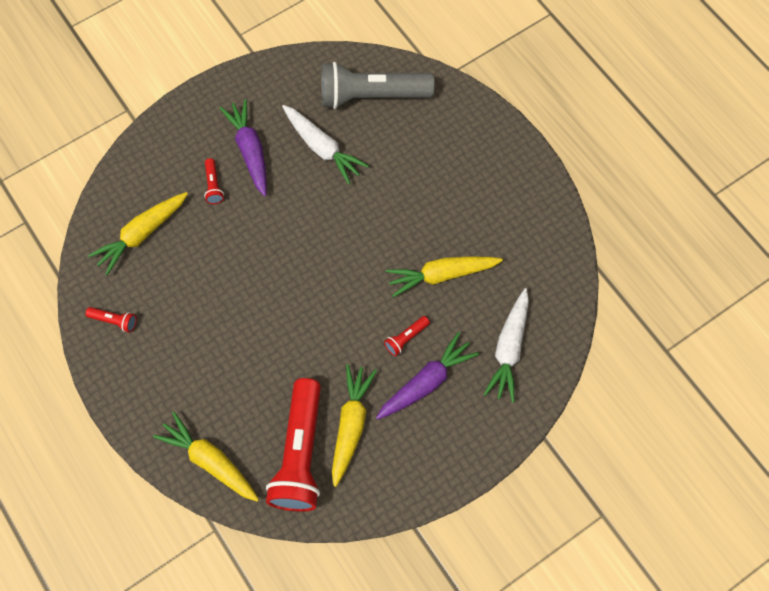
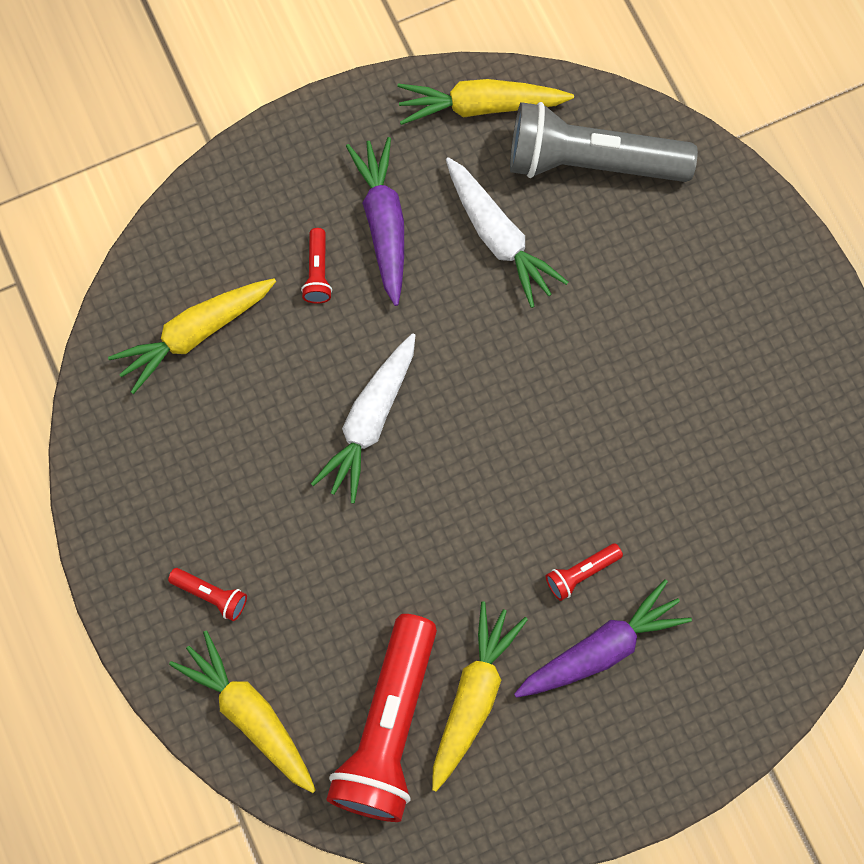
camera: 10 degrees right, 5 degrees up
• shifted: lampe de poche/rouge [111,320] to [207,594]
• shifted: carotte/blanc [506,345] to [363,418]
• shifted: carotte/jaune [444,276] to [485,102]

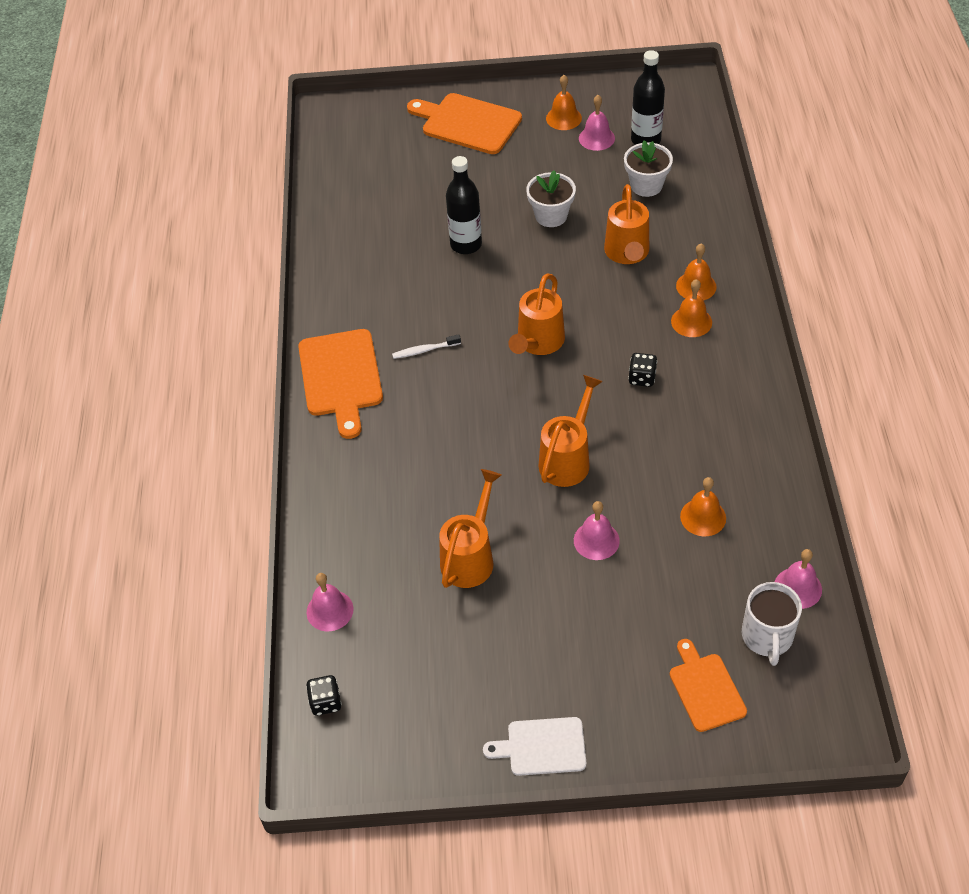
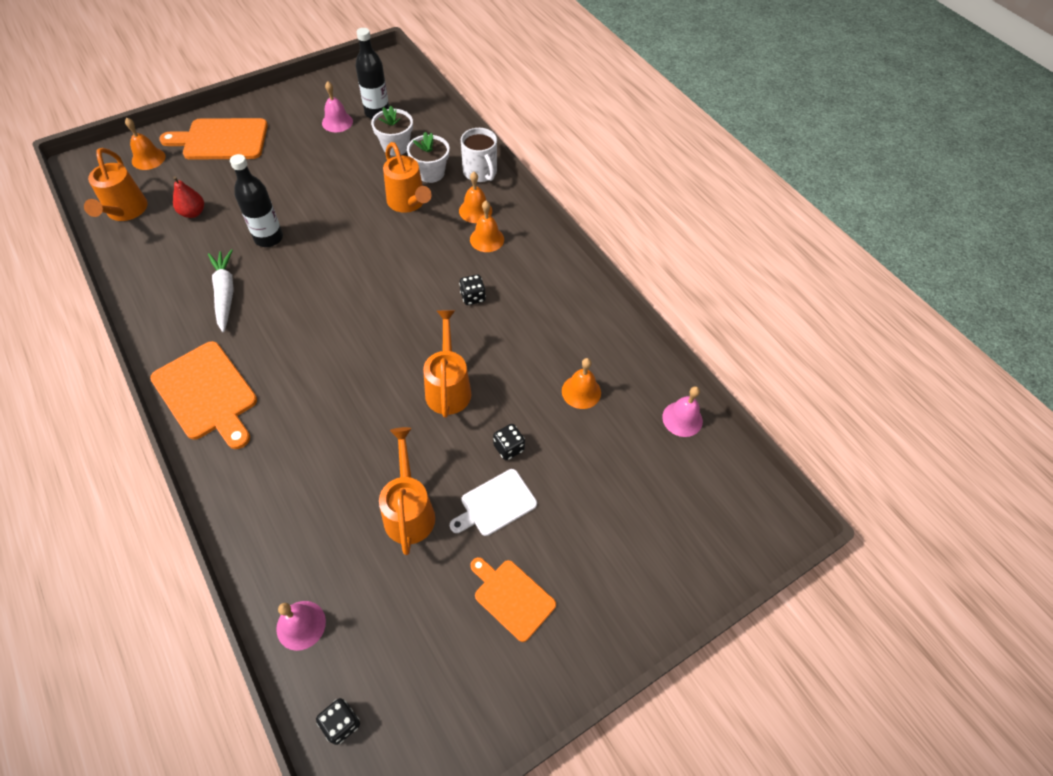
camera: 35 degrees left, 5 degrees up
• shifted: arrosoir/orange [536,314] to [116,184]
• shifted: cloche/orange [564,102] to [145,144]
• new: poire/rouge [188,197]
• new: carotte/blanc [220,290]
• shifted: pot de fleurs/blanc [551,198] to [428,157]
• shifted: planche à découper/blanc [534,746] to [493,502]
• shifted: tasse/blanc [772,624] to [479,155]
• shifted: planche à découper/orange [708,685] to [513,599]
• swapped: cloche/rose [597,530] to dé/noir [509,442]
• gone: brosse à dents/blanc [426,346]

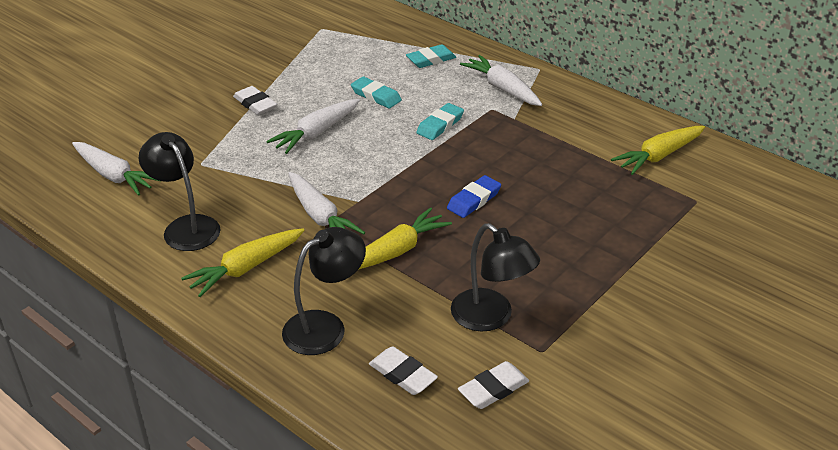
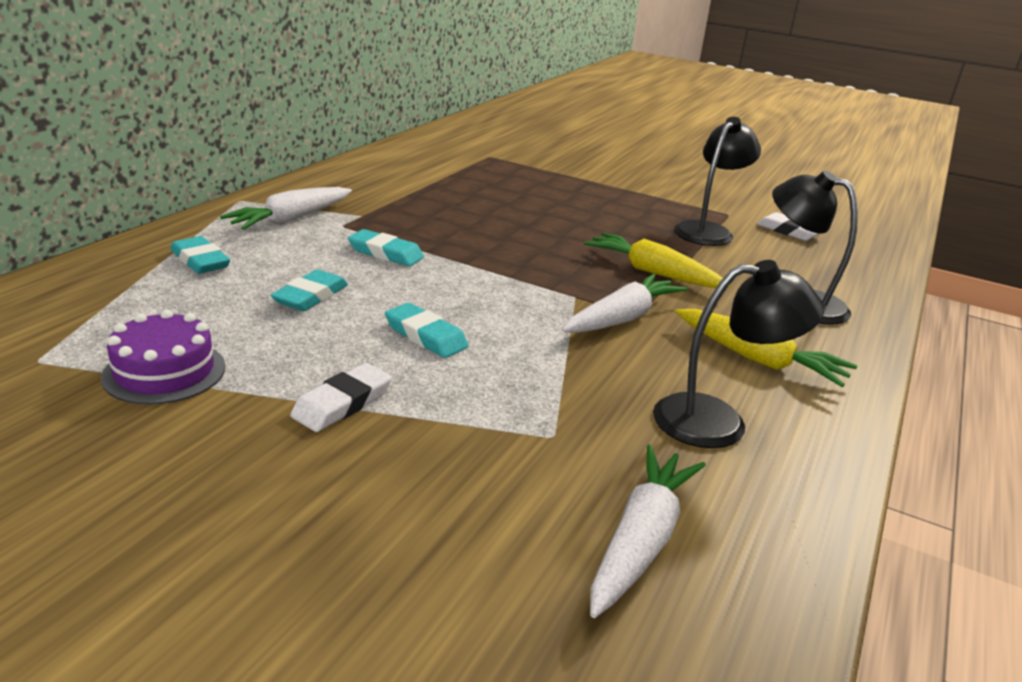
camera: 105 degrees left, 10 degrees down
• new: gâteau/violet [163,357]
• swapped: carotte/blanc [313,126] to gomme/turquoise [427,330]
• rotated: lampe/noir [179,191] = [738,354] 135 degrees counterclockwise
• gone: gomme/blanc [403,370]
• gone: gomme/bleu [474,196]
• gone: carotte/jaune [658,150]

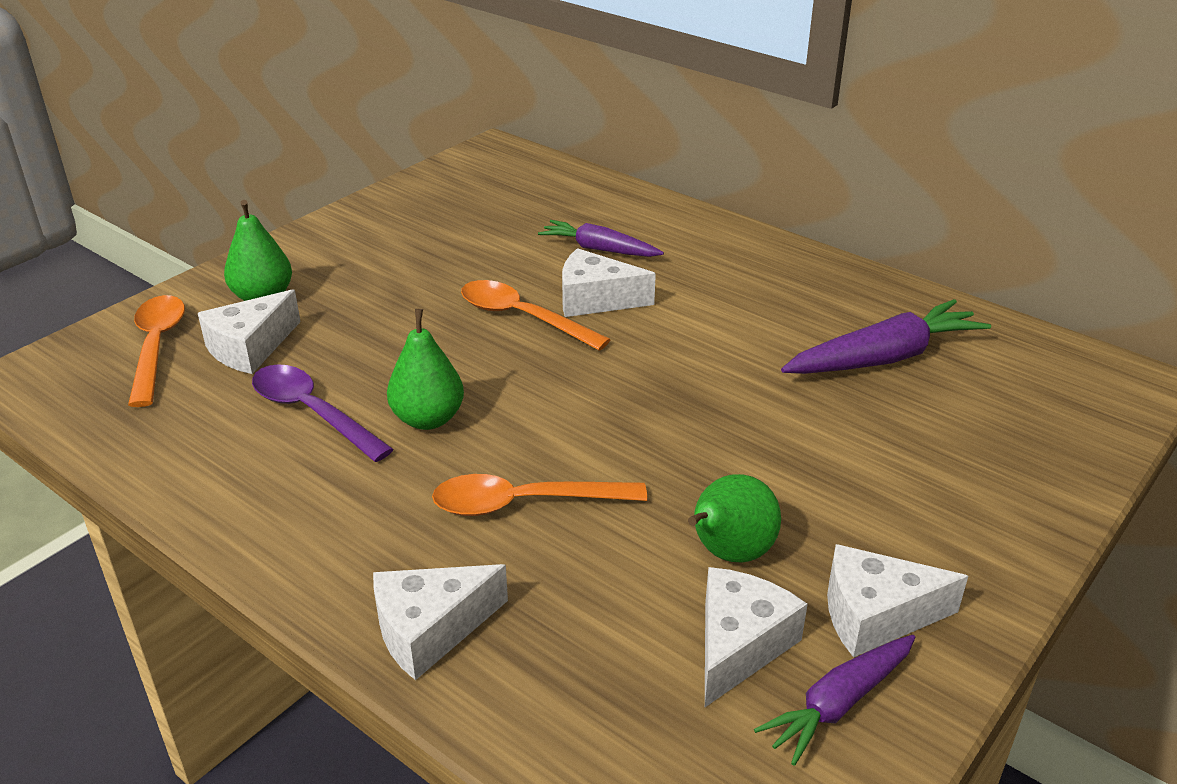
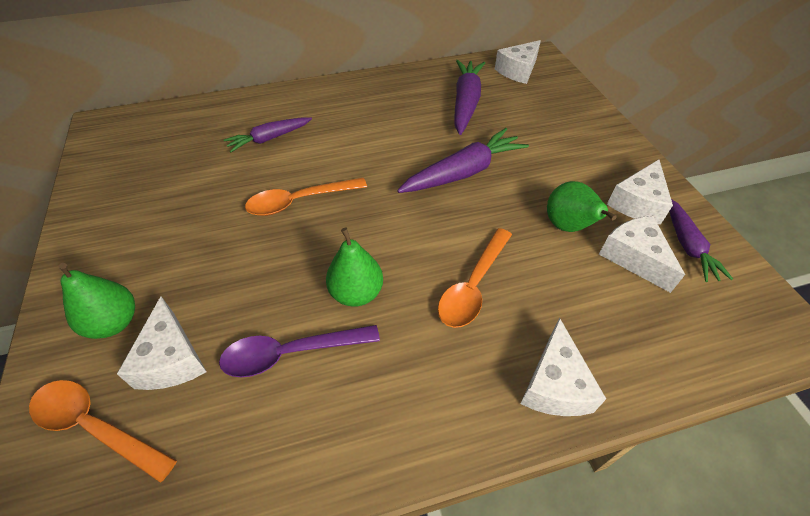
camera: 55 degrees left, 15 degrees up
• new: carotte/violet [463,160]
• shifted: fromage/blanc [609,282] to [518,62]

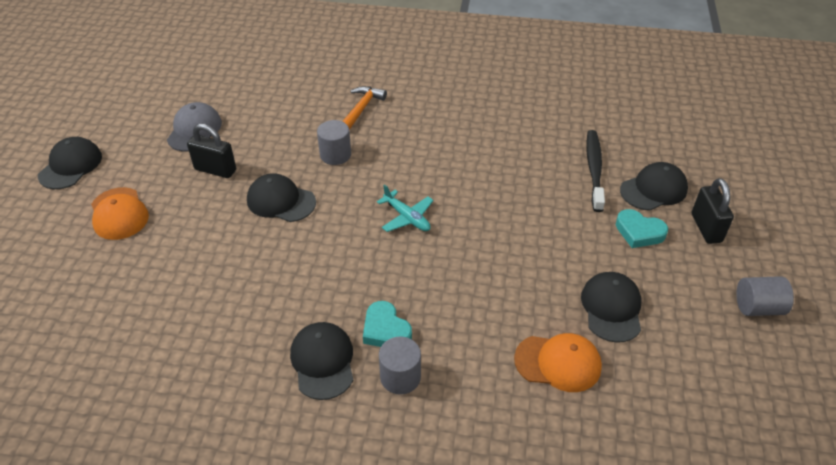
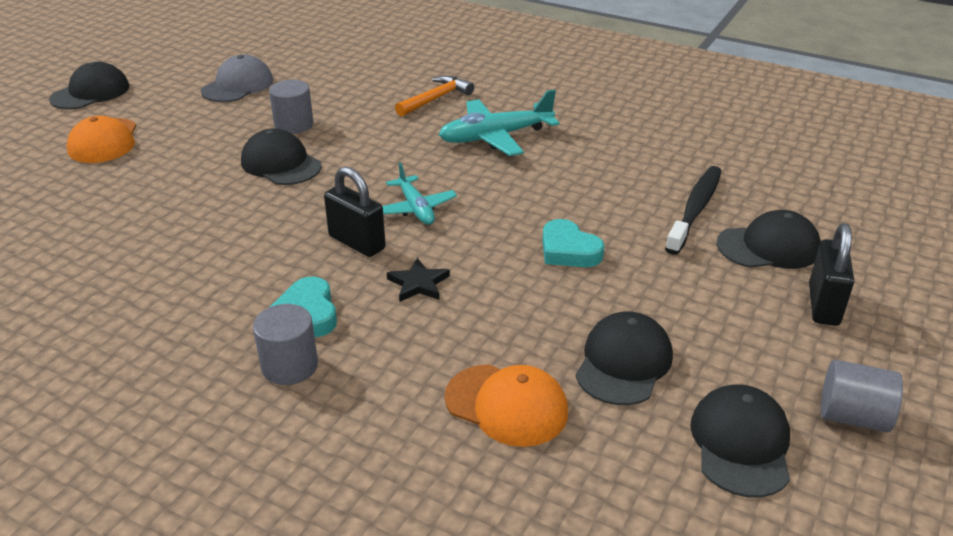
camera: 20 degrees right, 10 degrees down
• shifted: cylindre/gris [334,142] to [291,107]
• shifted: cadenas/noir [211,151] to [355,212]
• new: étoile/noir [418,280]
• new: avion/turquoise [499,122]
• shifted: cœur/turquoise [642,228] to [573,243]
• shifted: casquette/noir [321,361] to [740,441]

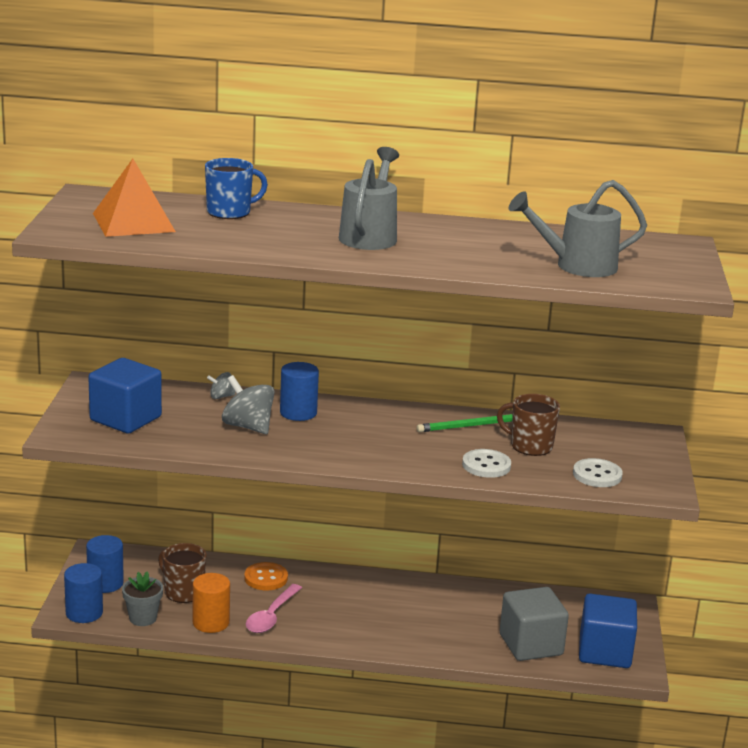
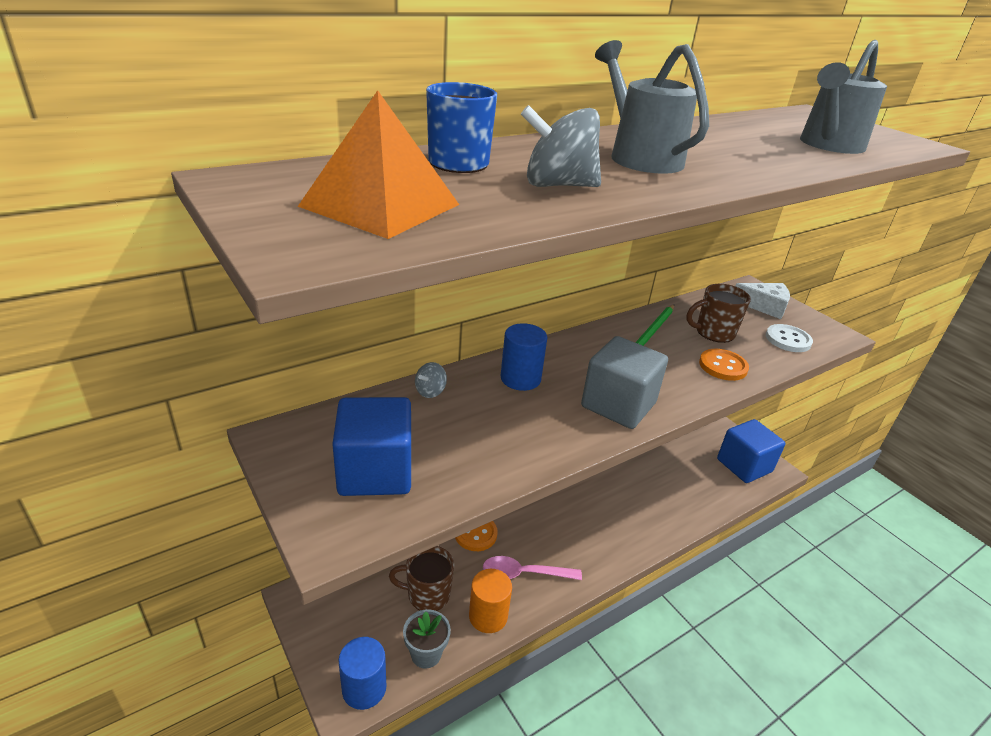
camera: 40 degrees left, 10 degrees up
• rotated: cuillère/rose [274,608] = [532,568] 105 degrees clockwise
• shifted: toupie/gris [248,404] to [561,146]
• shifted: cube/gris [534,624] to [624,382]
• repainted: bouton/blanc [486,463] to bouton/orange [724,365]
• new: fromage/blanc [763,301]
• gone: cylindre/bleu [105,564]

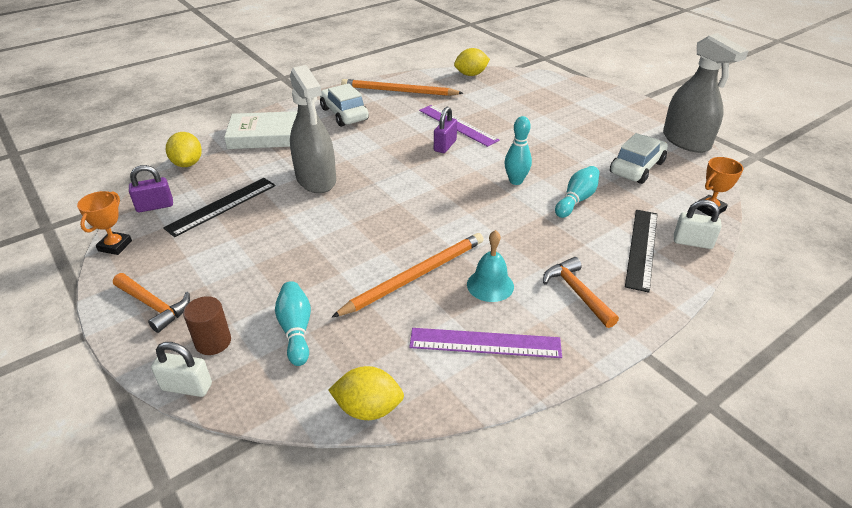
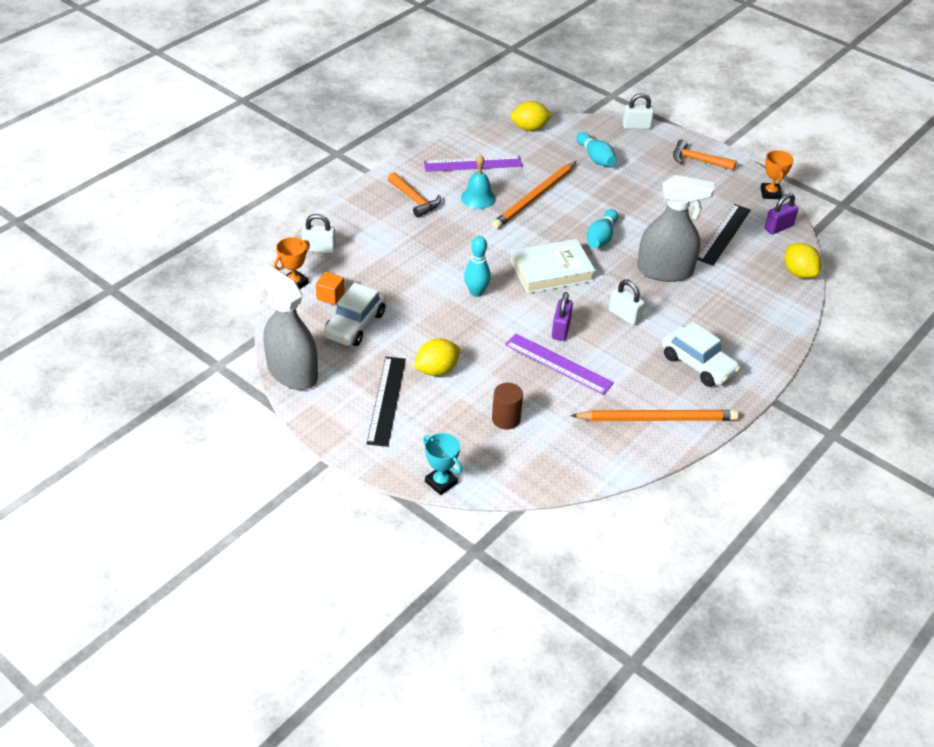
camera: 165 degrees right, 5 degrees up
• new: cube/orange [330,288]
• shifted: règle/noir [641,251] to [386,402]
• shifted: citron/jaune [472,62] to [437,357]
• new: trophée/turquoise [442,464]
• shifted: cylindre/marron [207,325] to [507,406]
• shifted: livre/blanc [260,130] to [553,266]
• shifted: quille/turquoise [577,192] to [602,229]
• new: cadenas/blanc [627,302]
• rotated: vaporisateur/gris [313,129] = [675,228] 135 degrees clockwise

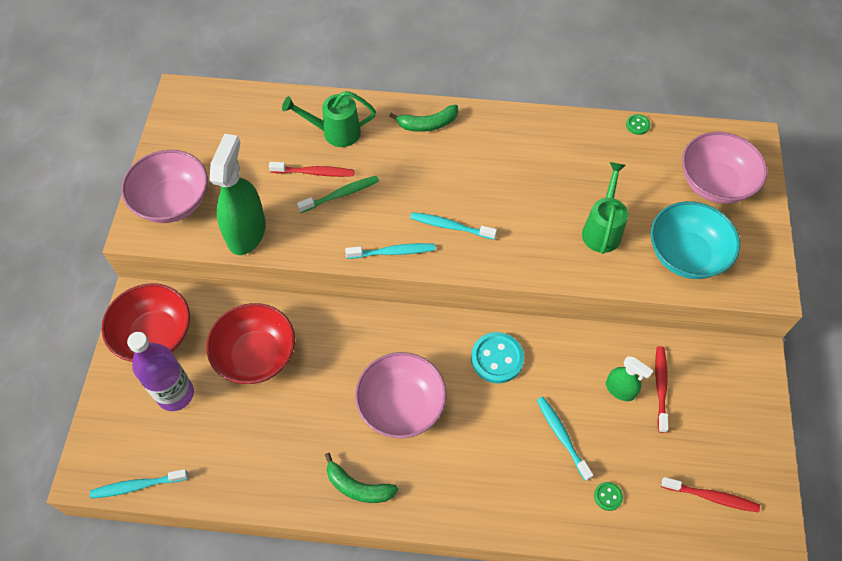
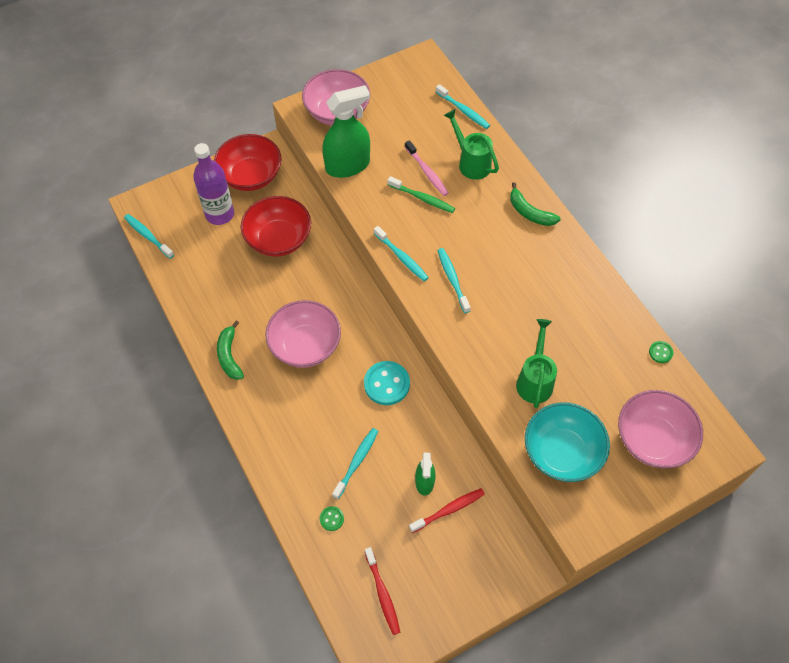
camera: 55 degrees right, 0 degrees up
• repainted: brosse à dents/rouge [312,169] to brosse à dents/rose [426,168]
• new: brosse à dents/turquoise [463,106]
• rotated: arrosoir/vert [605,208] = [536,363] 60 degrees counterclockwise

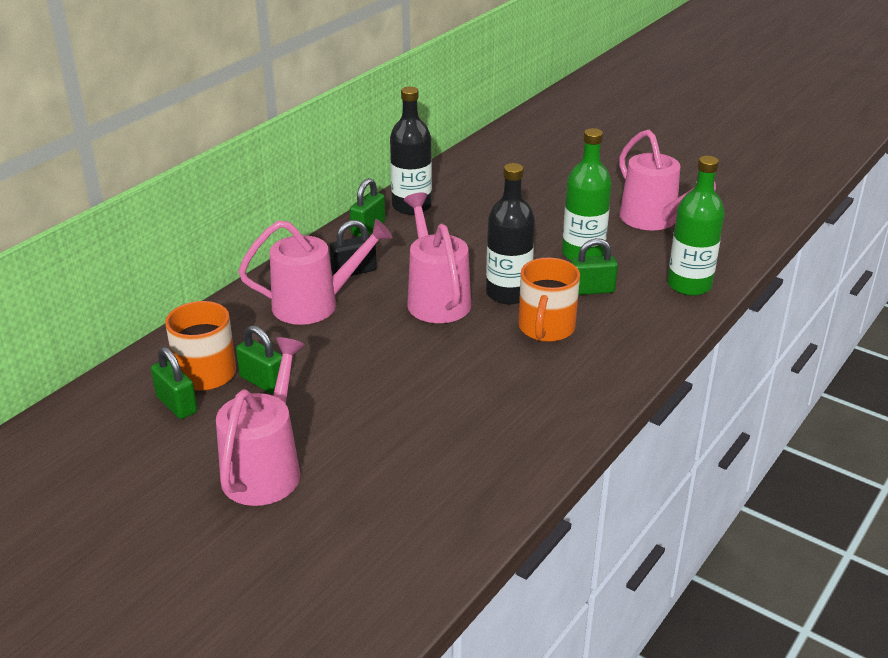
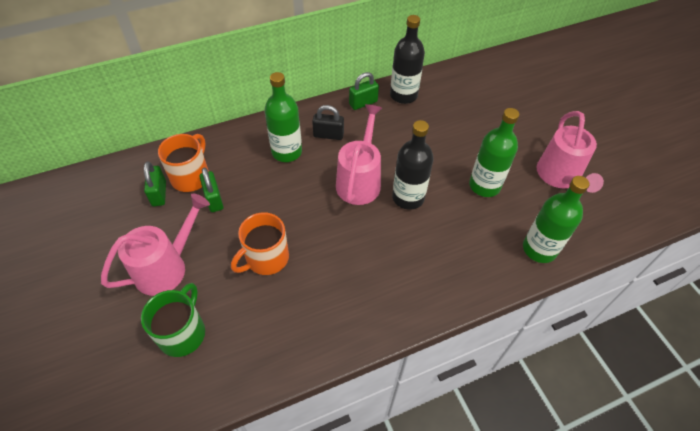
camera: 30 degrees right, 20 degrees up
• new: tasse/vert [173,320]
• shifted: tasse/orange [549,300] to [260,243]
• swapped: arrosoir/rose [315,272] to bouteille/vert [283,117]
• gone: cadenas/vert [594,266]

